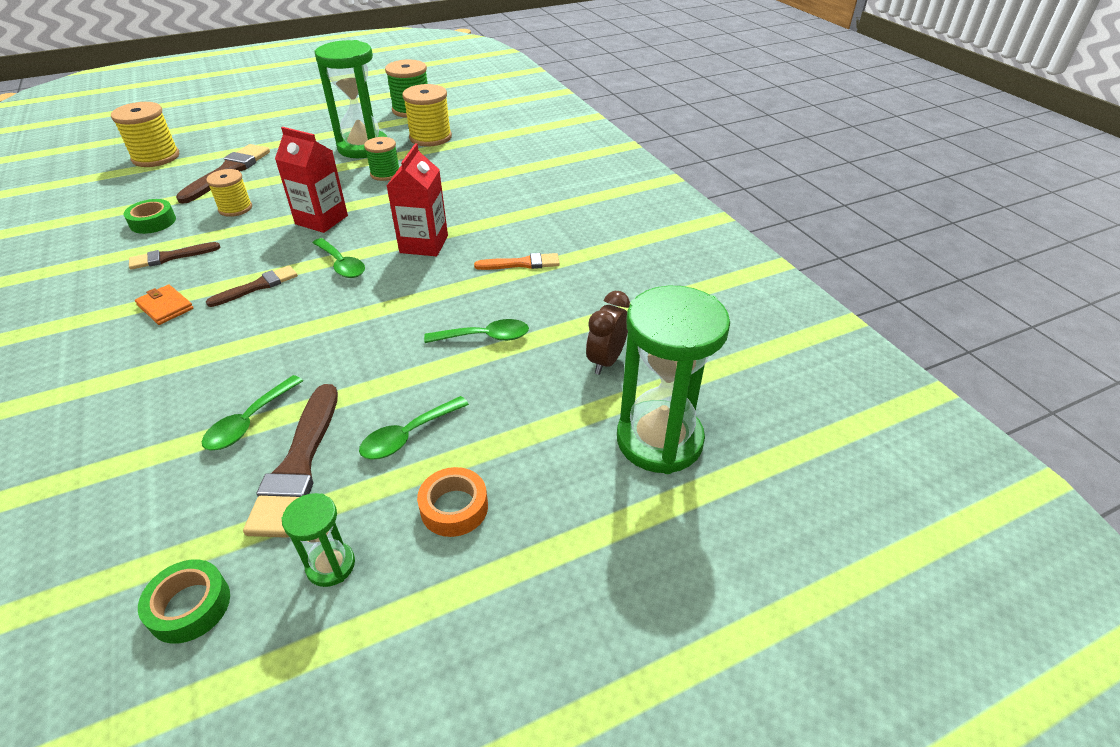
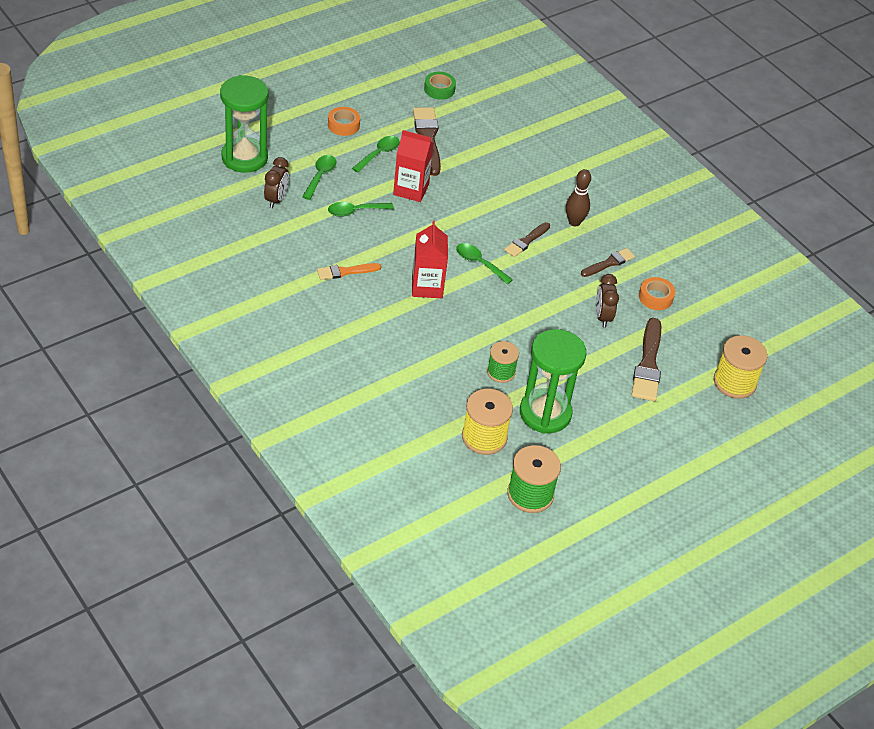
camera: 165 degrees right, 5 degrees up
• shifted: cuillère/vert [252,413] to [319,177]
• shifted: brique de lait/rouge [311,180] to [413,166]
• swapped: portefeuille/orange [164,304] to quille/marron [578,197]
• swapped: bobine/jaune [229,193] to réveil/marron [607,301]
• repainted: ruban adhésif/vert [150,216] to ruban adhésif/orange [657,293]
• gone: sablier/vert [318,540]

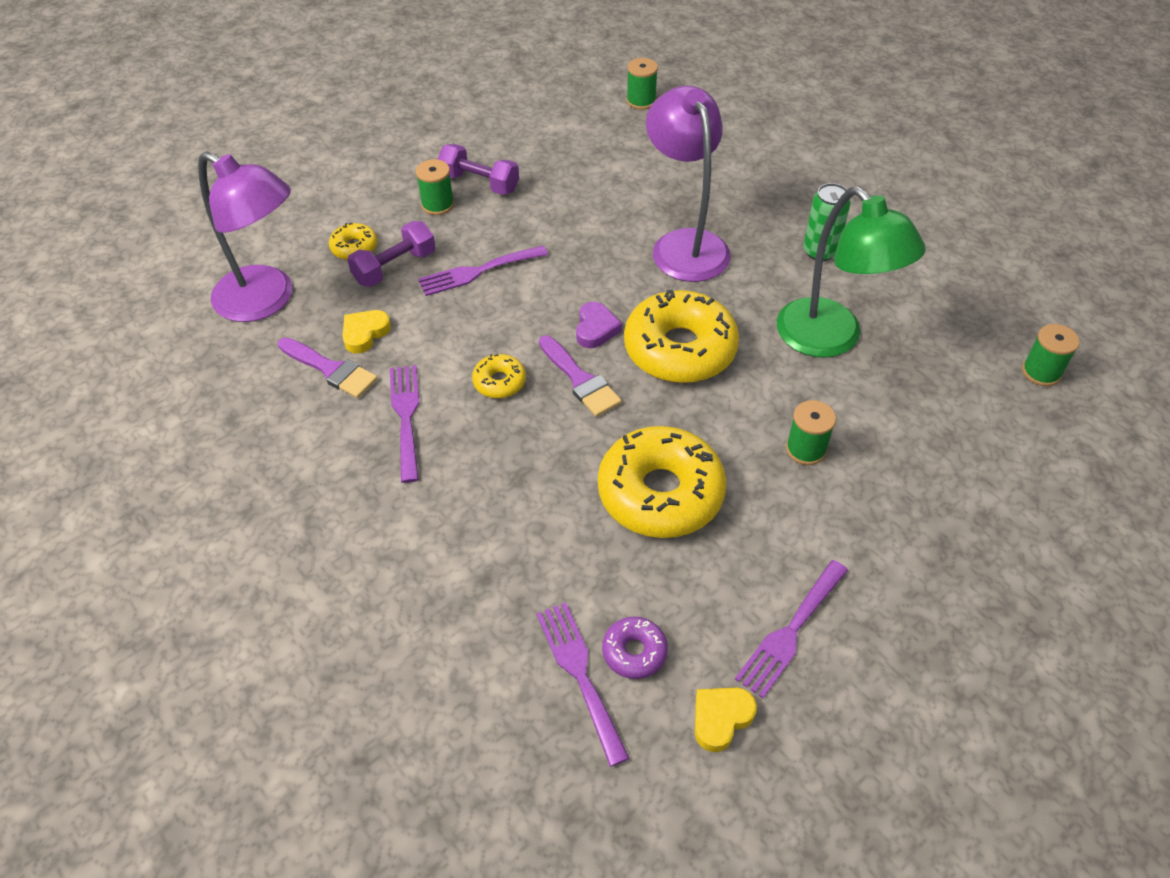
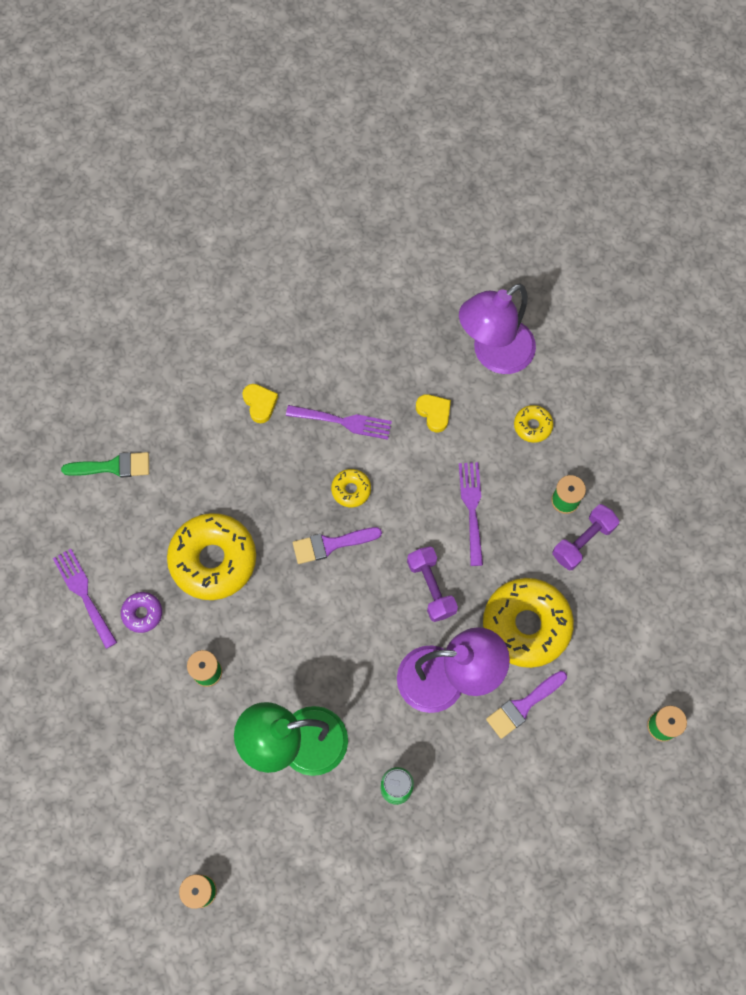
camera: 110 degrees right, 20 degrees up
• swapped: fourchette/violet [583,684] to pinceau/vert [105,465]
• shifted: beignet/violet [635,648] to [141,612]
• shifted: cœur/jaune [726,720] to [260,403]
• shifted: haltère/violet [391,254] to [432,584]
• shifted: beignet/jaune [681,336] to [528,623]
• shifted: pinceau/violet [328,368] to [526,705]
• gone: cœur/violet [599,325]

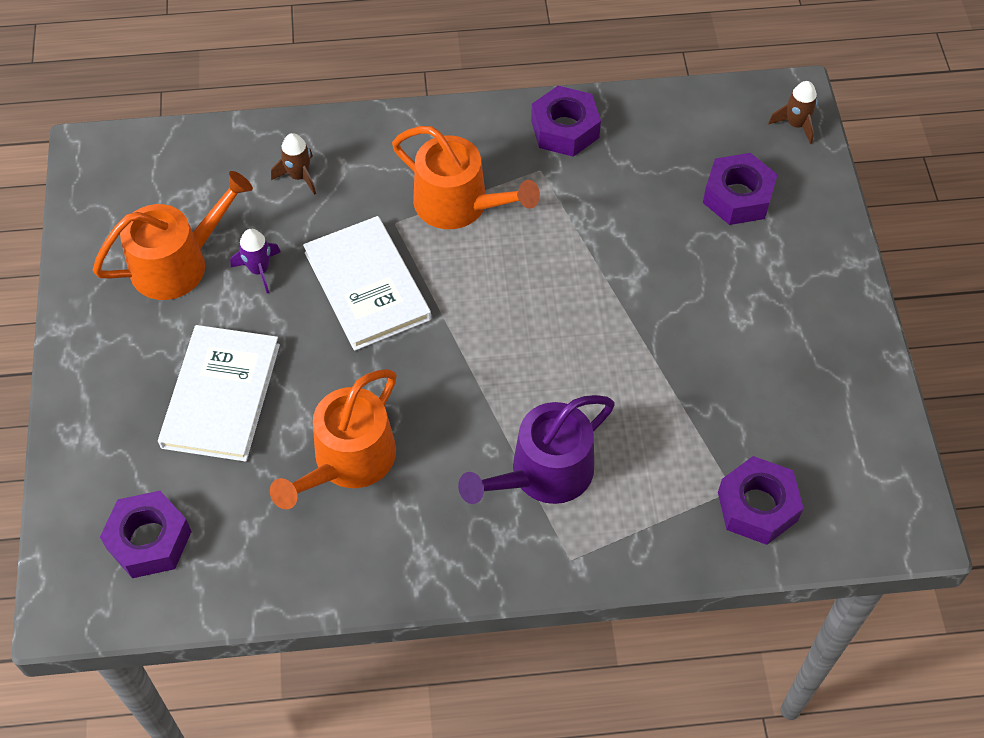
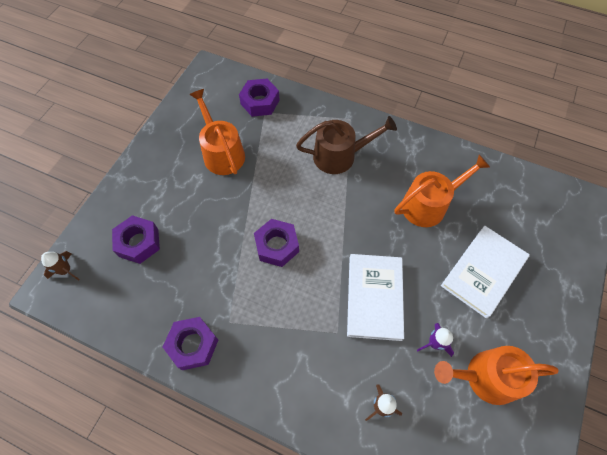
camera: 150 degrees left, 5 degrees up
• shifted: arrosoir/orange [466,177] to [217,132]
• shifted: écrou/violet [146,534] to [276,243]
• repainted: arrosoir/violet [536,449] to arrosoir/marron [346,145]

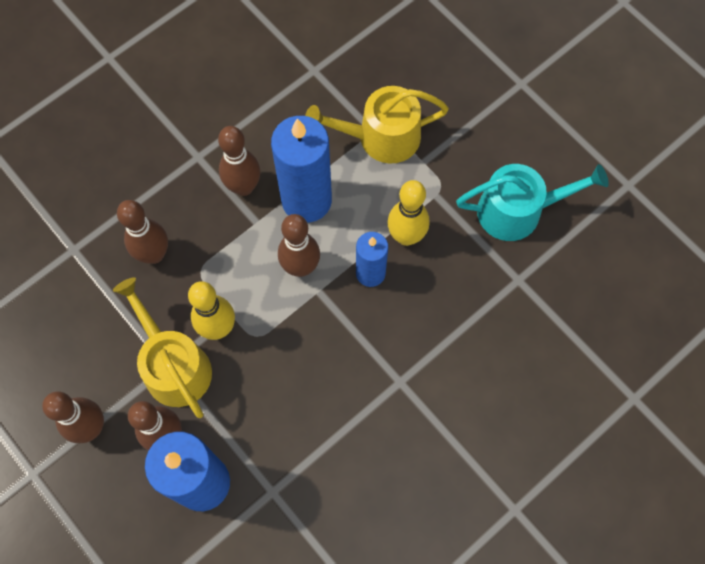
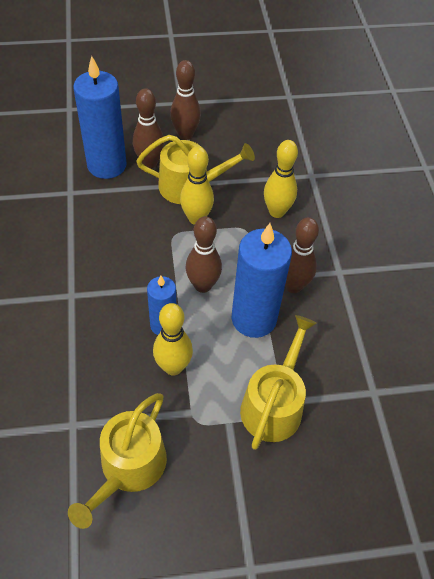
camera: 120 degrees right, 15 degrees down
• repainted: arrosoir/turquoise [532,202] to arrosoir/jaune [117,461]
• repainted: quille/marron [142,232] to quille/jaune [281,179]

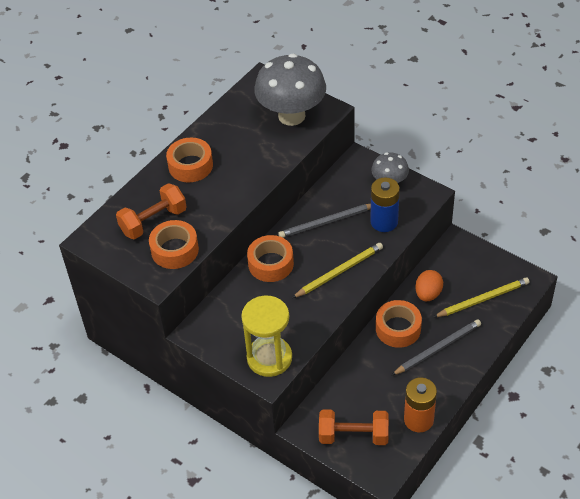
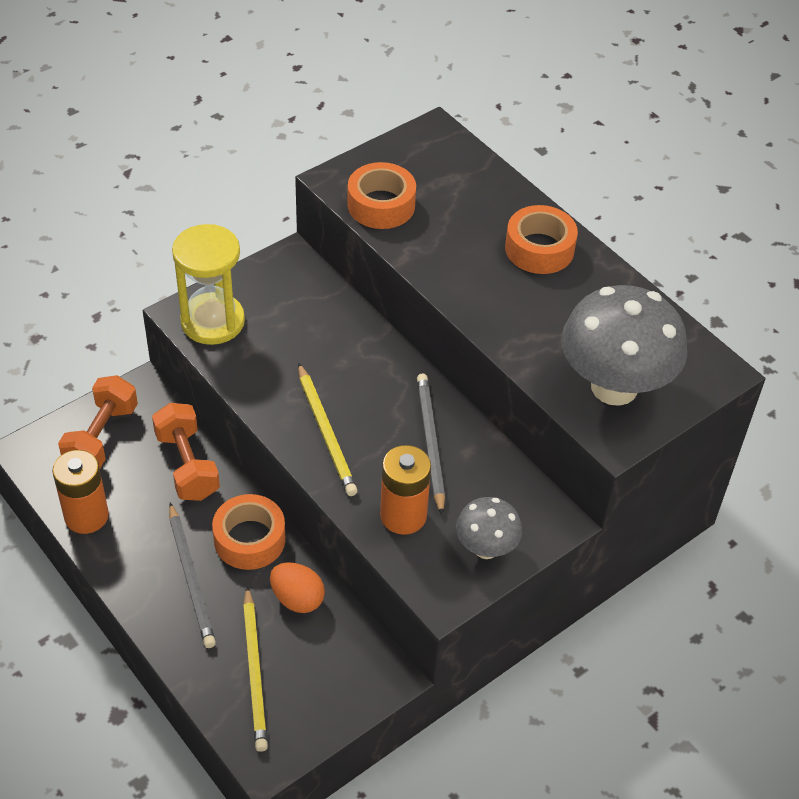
camera: 100 degrees right, 0 degrees up
• shifted: haltère/orange [151,211] to [186,452]
• repainted: pile/bleu [385,204] to pile/orange [405,490]
• gone: ruban adhésif/orange [270,258]

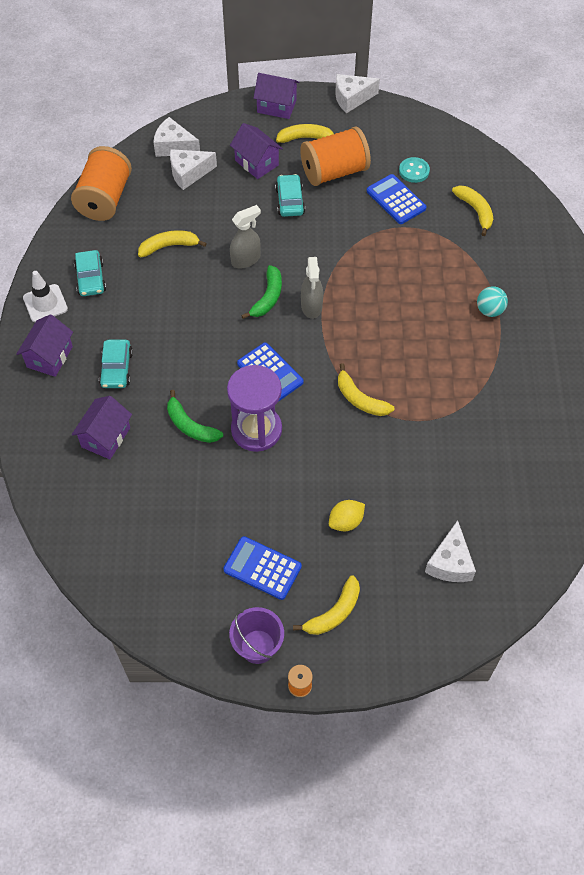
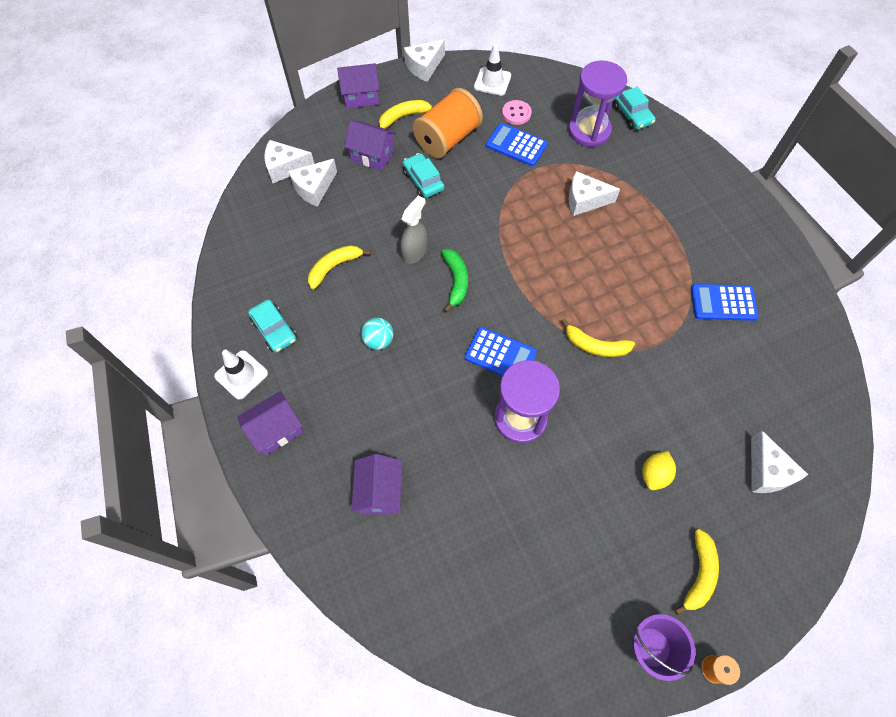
camera: 25 degrees left, 5 degrees up
• rotated: maison/violet [45,345] = [270,423] 60 degrees clockwise
• shifted: balle/turquoise [492,301] to [377,334]
• new: cône de chantier/blanc [492,70]
• repainted: bouton/turquoise [414,170] to bouton/rose [517,112]
• swapped: banane/jaune [472,211] to sablier/violet [597,103]
• new: fromage/blanc [594,193]
• shifted: voiture/turquoise [116,364] to [634,108]
• shifted: calculatrice/bleu [262,568] to [725,302]
• gone: bobine/orange [101,183]
• gone: banane/vert [195,416]
• gone: vaporisateur/gris [312,288]

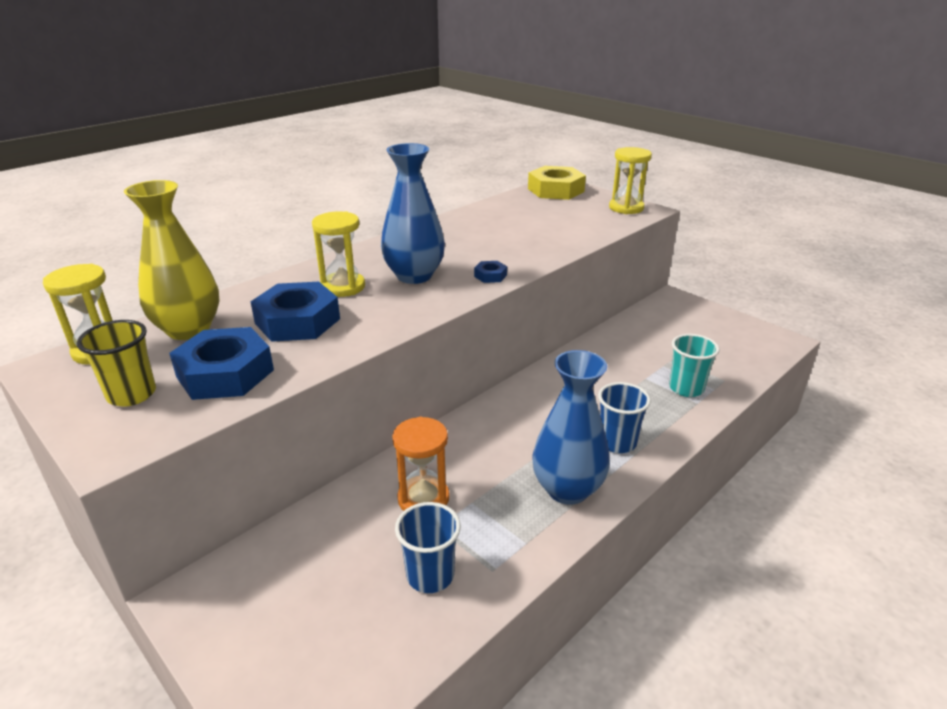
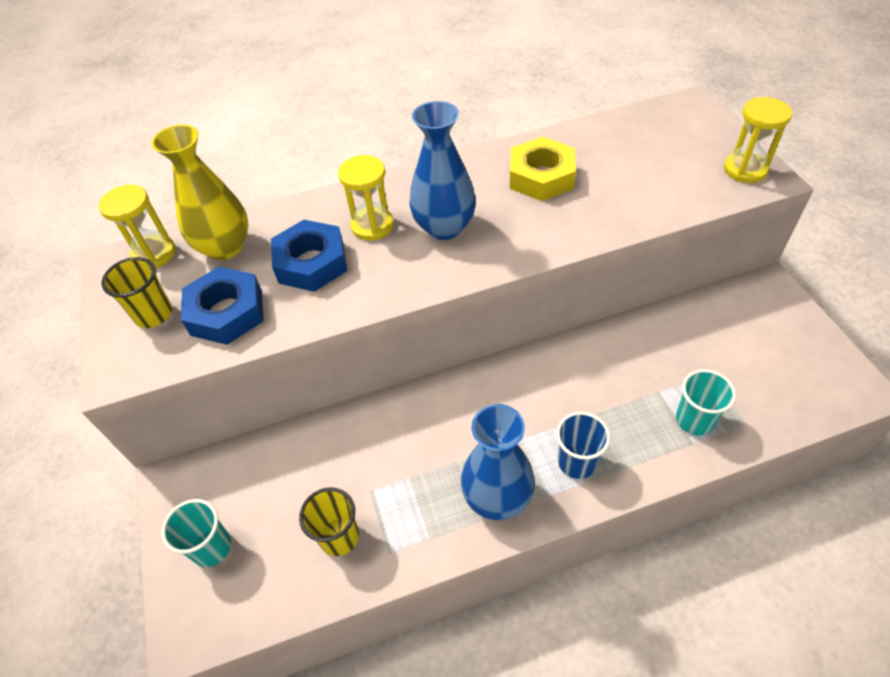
camera: 30 degrees right, 20 degrees up
• new: gobelet/turquoise [196,533]
• repainted: gobelet/bleu [428,547] to gobelet/jaune [329,521]
• shifted: écrou/jaune [557,183] to [543,168]
• gone: sablier/orange [420,464]
• gone: écrou/bleu [490,272]

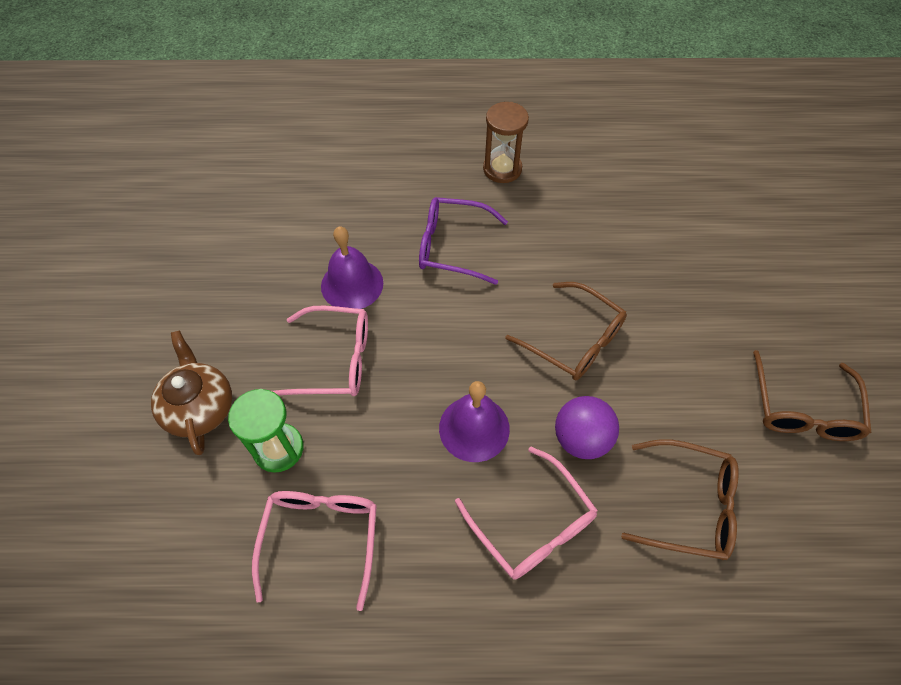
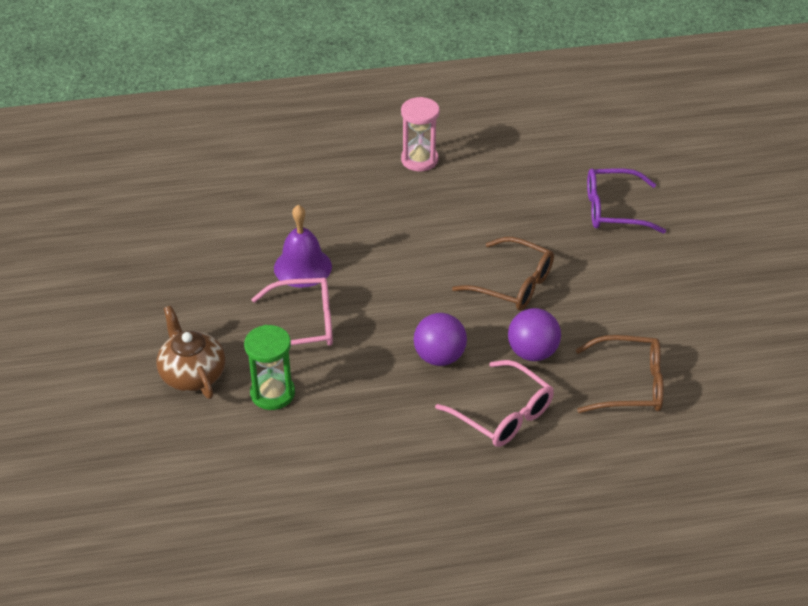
camera: 10 degrees left, 15 degrees down
• repainted: sablier/marron [506,142] to sablier/rose [420,134]
• swapped: cloche/violet [474,421] to balle/violet [440,339]
• shifted: lunettes/violet [463,241] to [626,201]
• gone: lunettes/rose [314,551]
• gone: lunettes/marron [812,395]

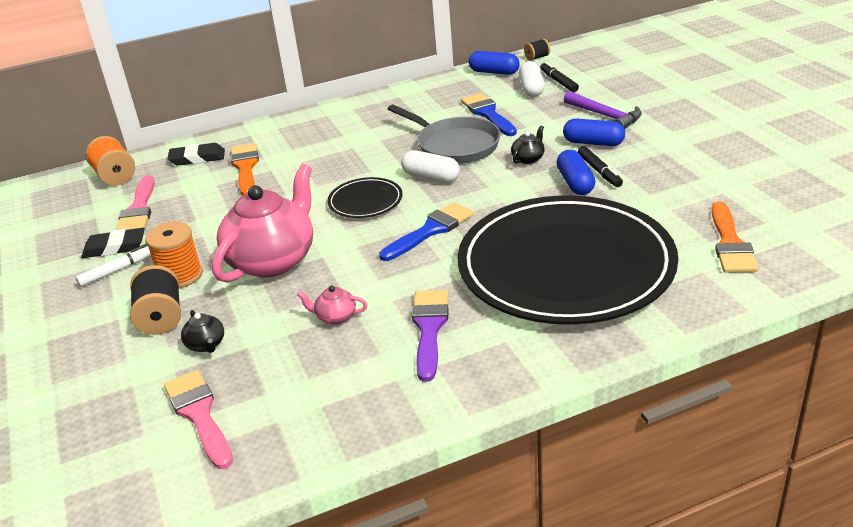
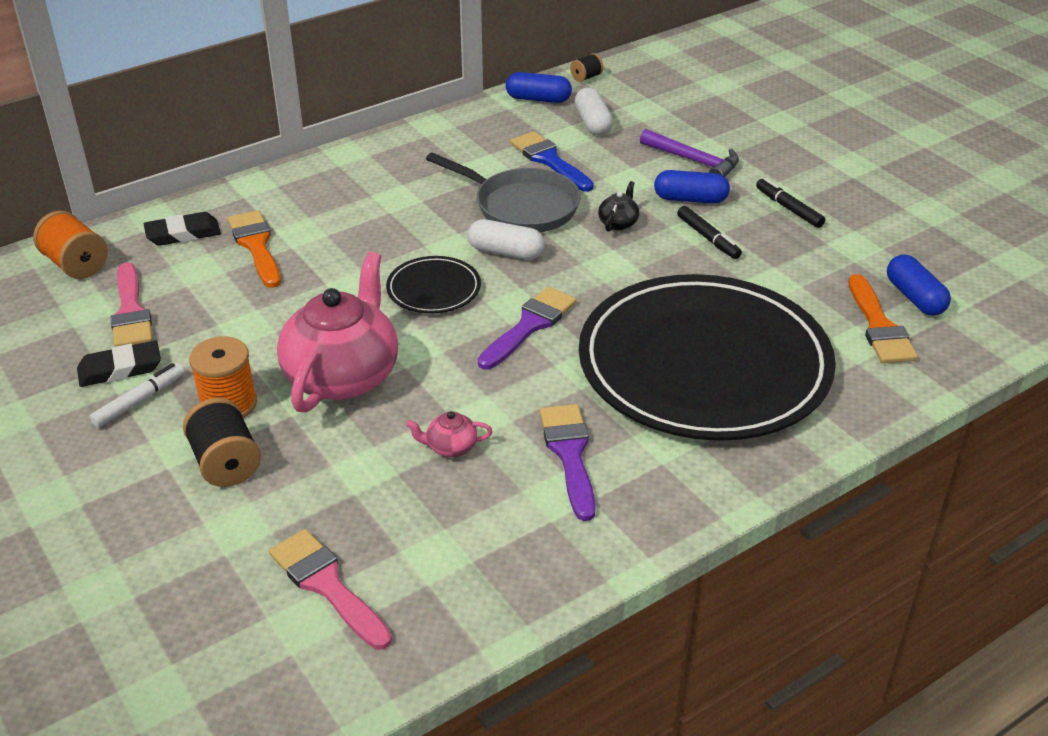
camera: 15 degrees left, 5 degrees up
• repainted: pinceau/bleu [426,231] to pinceau/violet [527,328]
• shifted: feutre/noir [559,77] to [790,203]
• shifted: gélule/bleu [575,172] to [919,285]
• gone: théière/noir [202,331]

